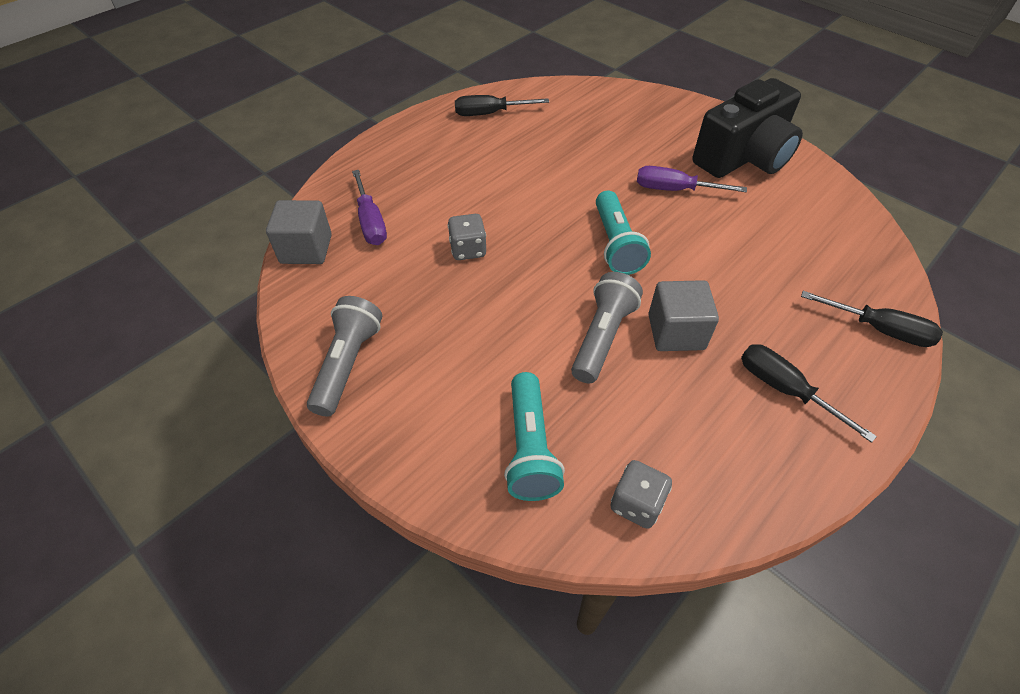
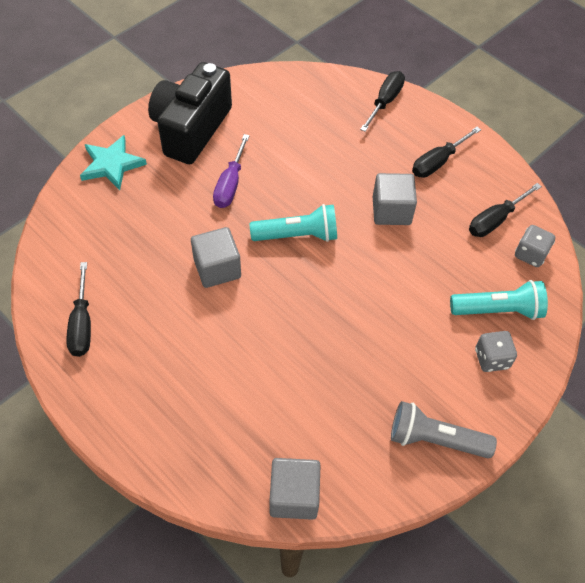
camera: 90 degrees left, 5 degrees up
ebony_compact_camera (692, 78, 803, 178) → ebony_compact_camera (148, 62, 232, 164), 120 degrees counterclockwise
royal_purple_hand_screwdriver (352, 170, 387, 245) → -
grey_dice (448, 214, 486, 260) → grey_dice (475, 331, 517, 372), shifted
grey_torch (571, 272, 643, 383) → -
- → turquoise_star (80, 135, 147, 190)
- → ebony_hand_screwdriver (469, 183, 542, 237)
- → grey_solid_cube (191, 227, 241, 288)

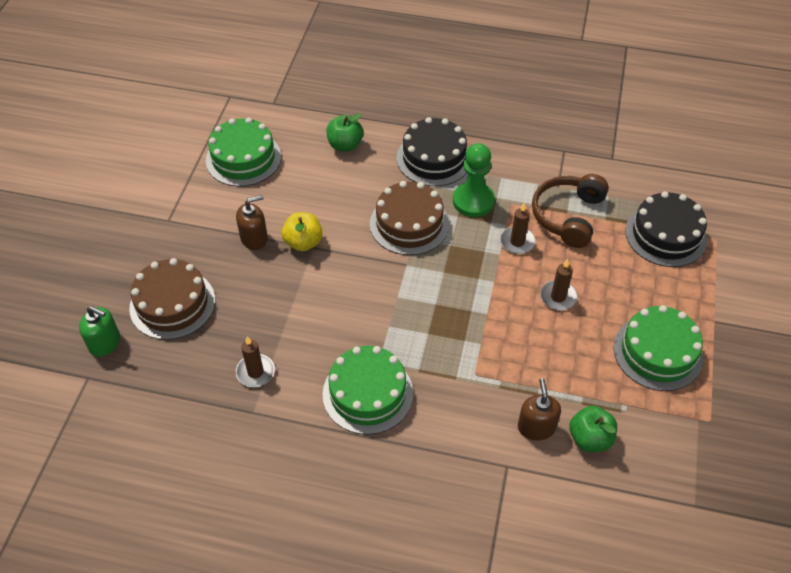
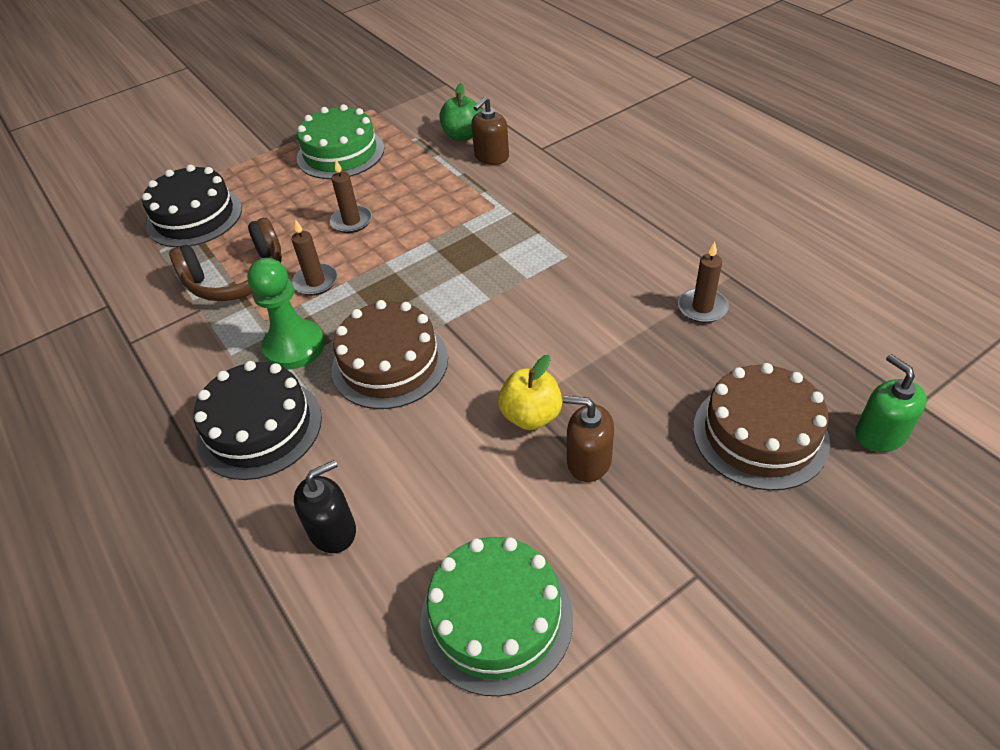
camera: 135 degrees left, 5 degrees down
leaf-green_apple (326, 113, 363, 151) → ebony_soap_pump (294, 460, 356, 553)
leaf-green_layer_cake (323, 346, 413, 435) → -

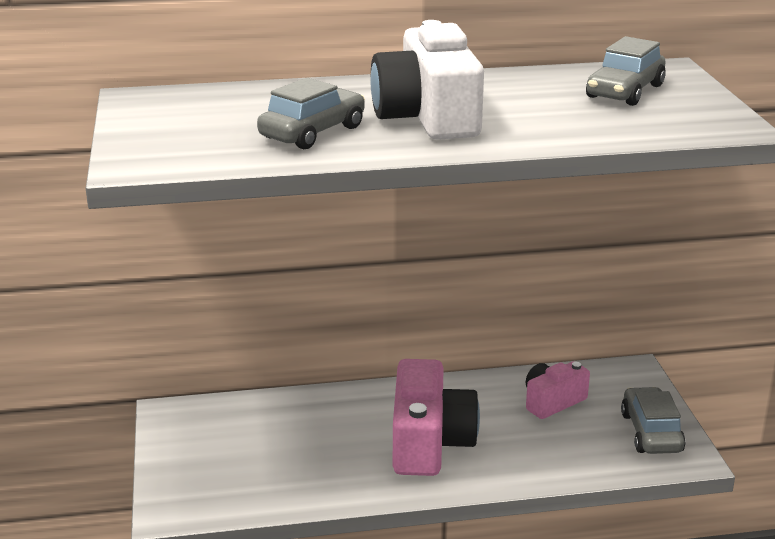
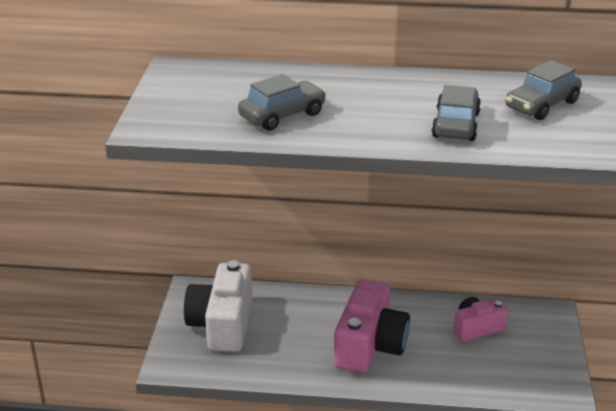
camera: 15 degrees right, 5 degrees up
pure_white_compact_camera (370, 20, 484, 140) → pure_white_compact_camera (184, 260, 252, 352), shifted
grey_automobile (621, 387, 686, 454) → grey_automobile (431, 85, 481, 141), shifted

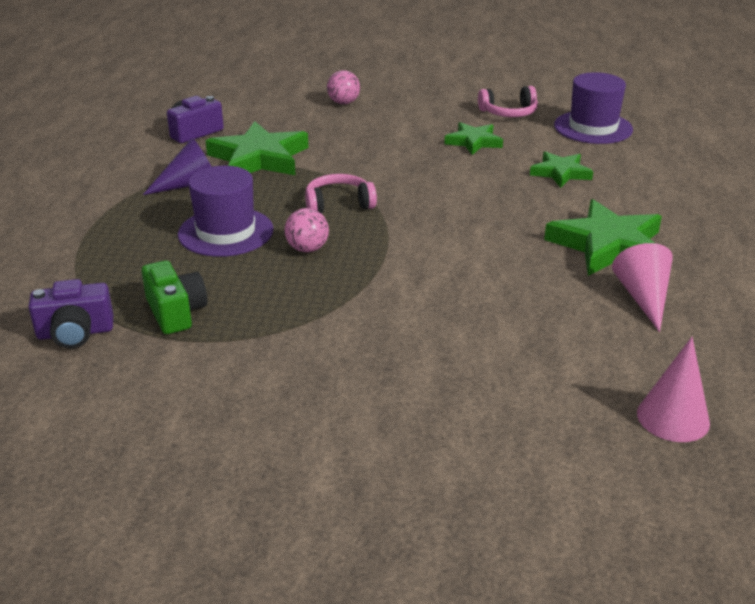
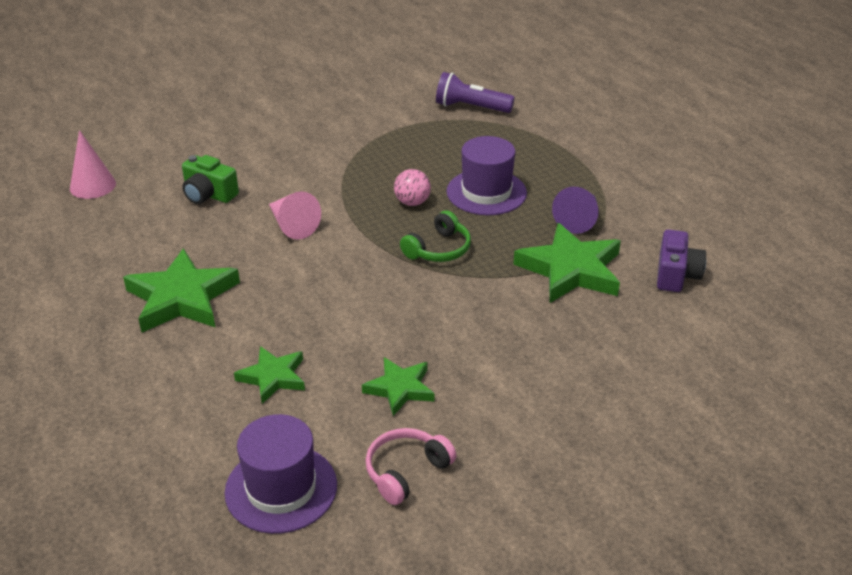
camera: 145 degrees right, 5 degrees up
pink_ball (327, 70, 360, 104) → -
pink_over-ear_headphones (305, 174, 377, 214) → leaf-green_over-ear_headphones (400, 210, 471, 262)
pink_cone_shape (612, 243, 673, 332) → pink_cone_shape (269, 191, 321, 240), shifted
leaf-green_compact_camera (142, 260, 208, 334) → leaf-green_compact_camera (182, 155, 239, 204), shifted
royal_purple_compact_camera (29, 279, 113, 348) → royal_purple_torch (436, 72, 515, 113)

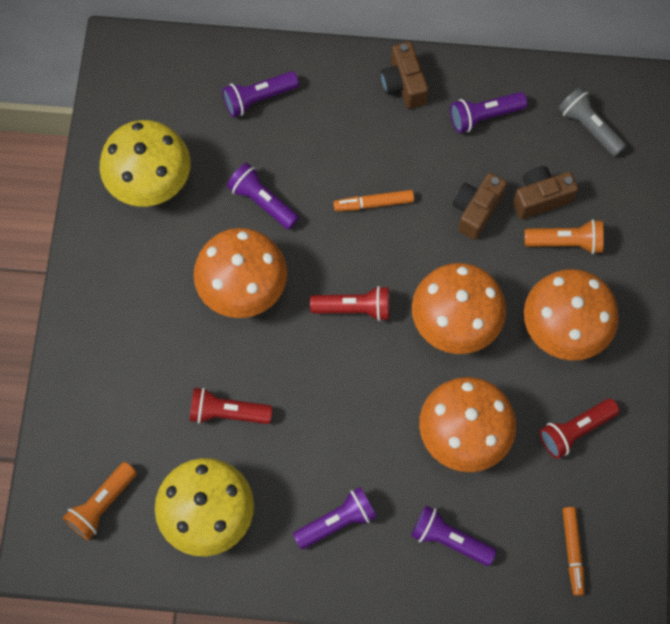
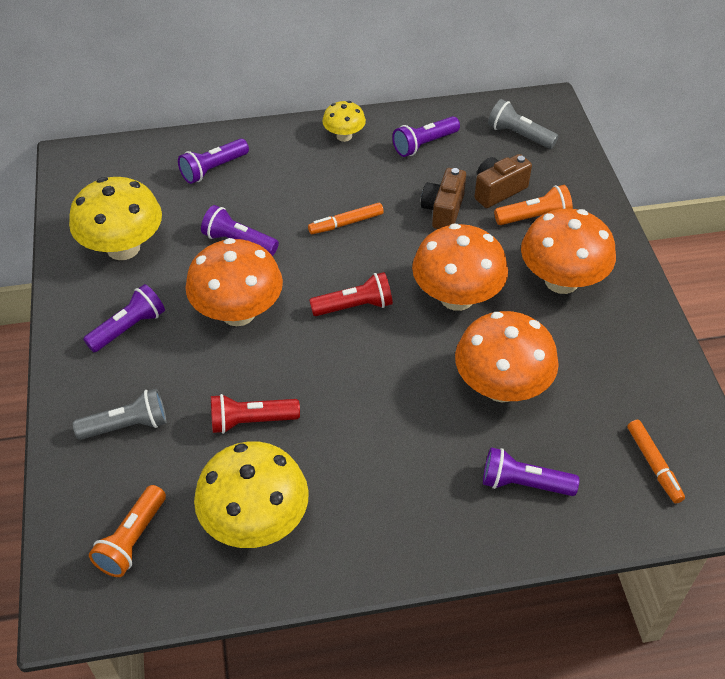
camera: 15 degrees left, 20 degrees down
dark_brown_compact_camera (381, 41, 428, 109) → yellow_mushroom (322, 101, 366, 142)
crimson_torch (540, 399, 619, 459) → -
royal_purple_torch (293, 487, 377, 549) → royal_purple_torch (83, 284, 165, 352), shifted
- → grey_torch (73, 389, 167, 440)

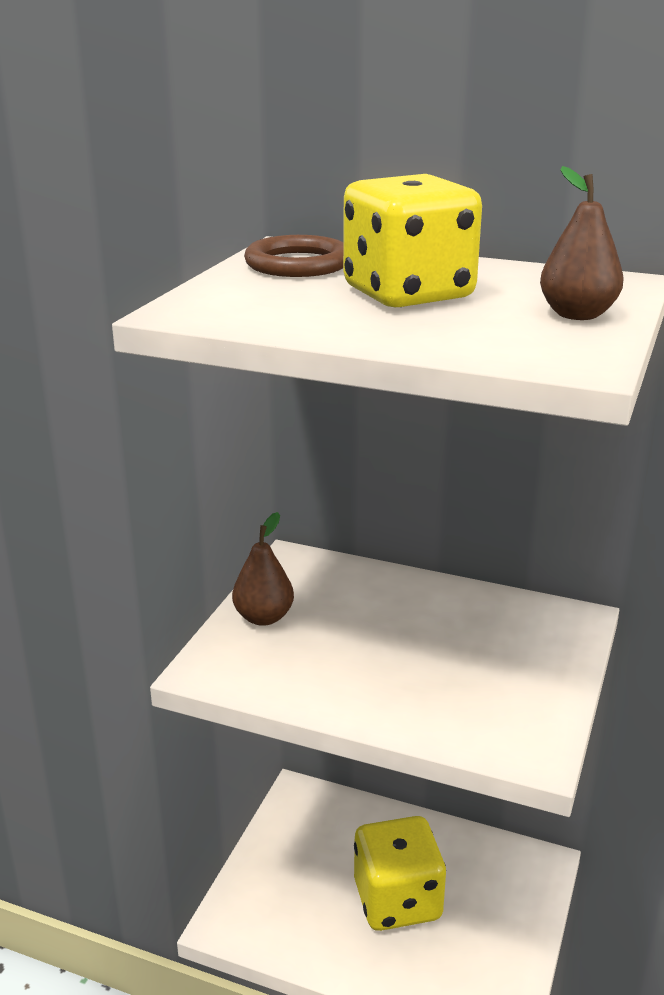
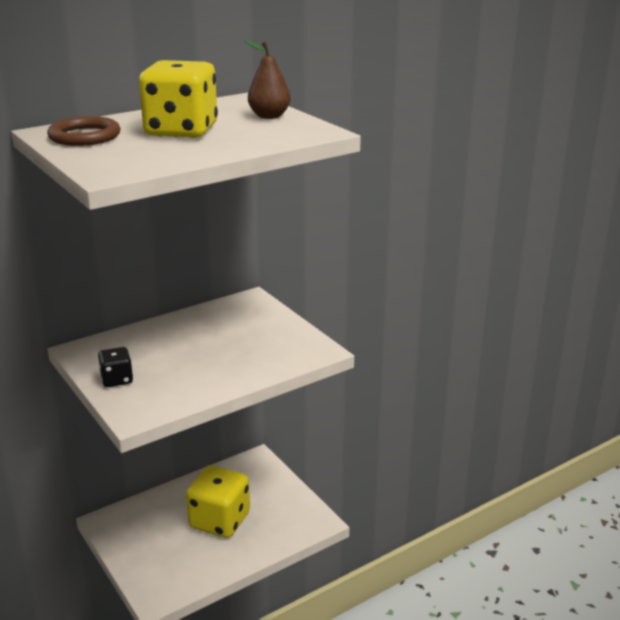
camera: 55 degrees left, 0 degrees up
dark_brown_pear_fruit (232, 512, 294, 626) → ebony_dice (98, 347, 133, 387)

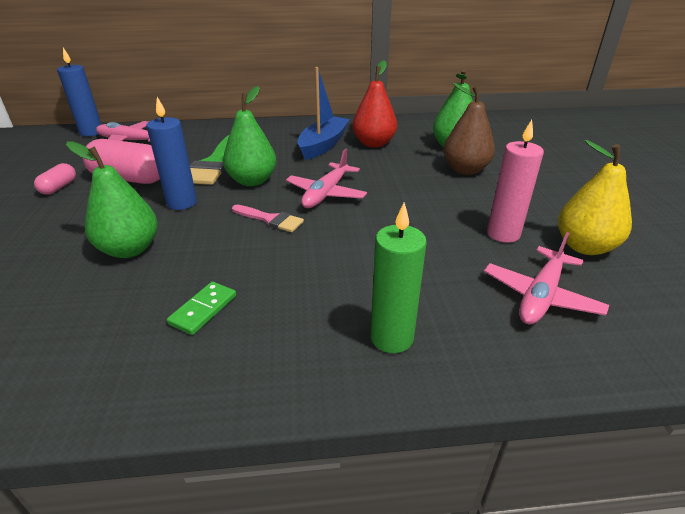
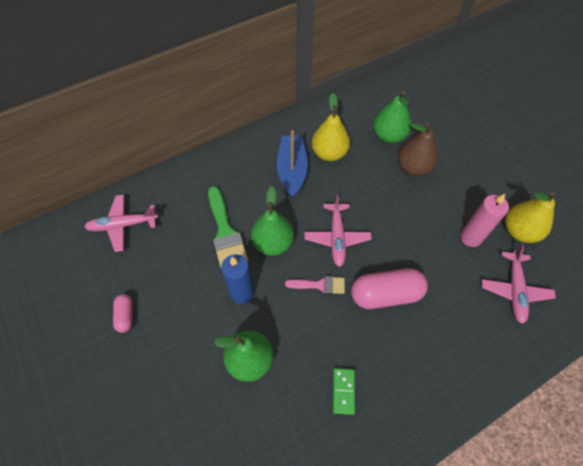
camera: 25 degrees left, 25 degrees up
blue_candle (57, 48, 102, 136) → -
crimson_pear_fruit (352, 60, 397, 148) → yellow_pear_fruit (312, 93, 350, 161)
pink_pill_shape (83, 139, 160, 184) → pink_pill_shape (351, 268, 428, 309), shifted
leaf-green_candle (370, 202, 427, 353) → -

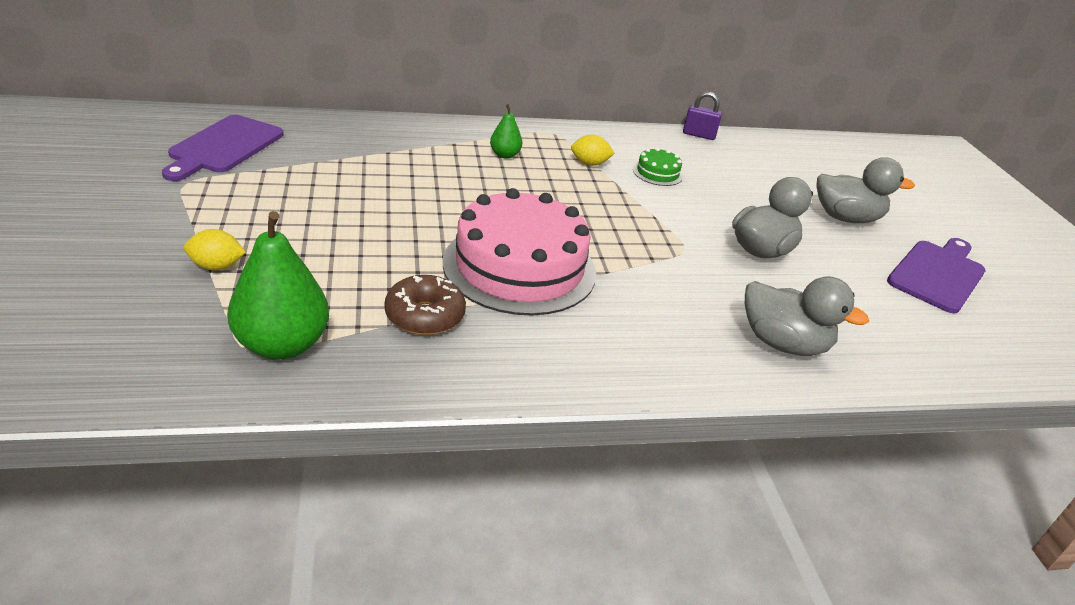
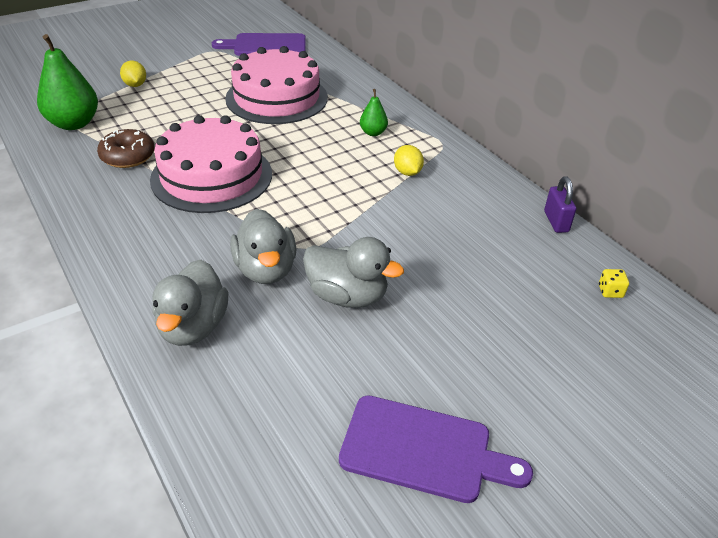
camera: 70 degrees right, 5 degrees up
leaf-green_layer_cake (633, 147, 683, 186) → -
grey_duck (816, 158, 915, 223) → grey_duck (230, 209, 297, 284), shifted
- → pink_layer_cake (225, 46, 328, 124)
- → yellow_dice (599, 269, 629, 298)

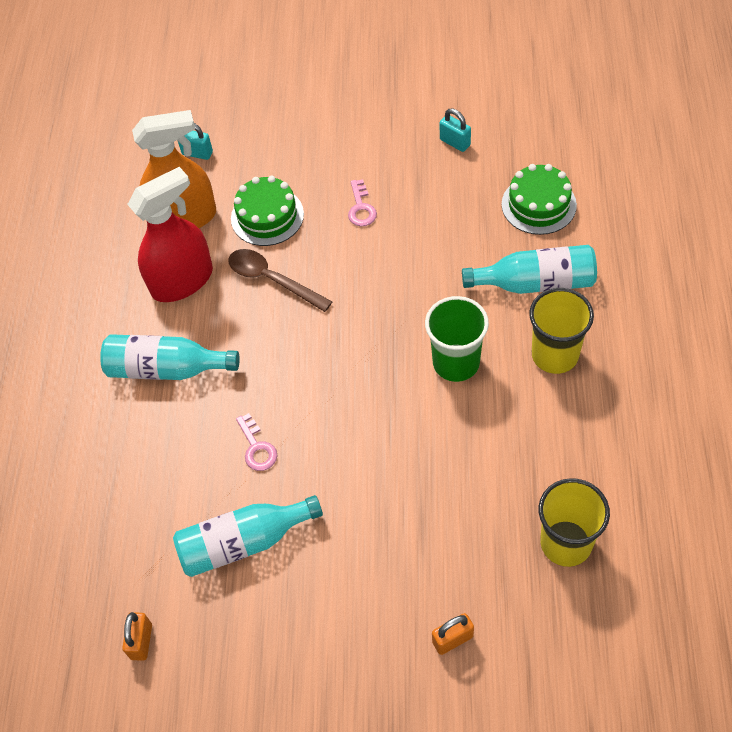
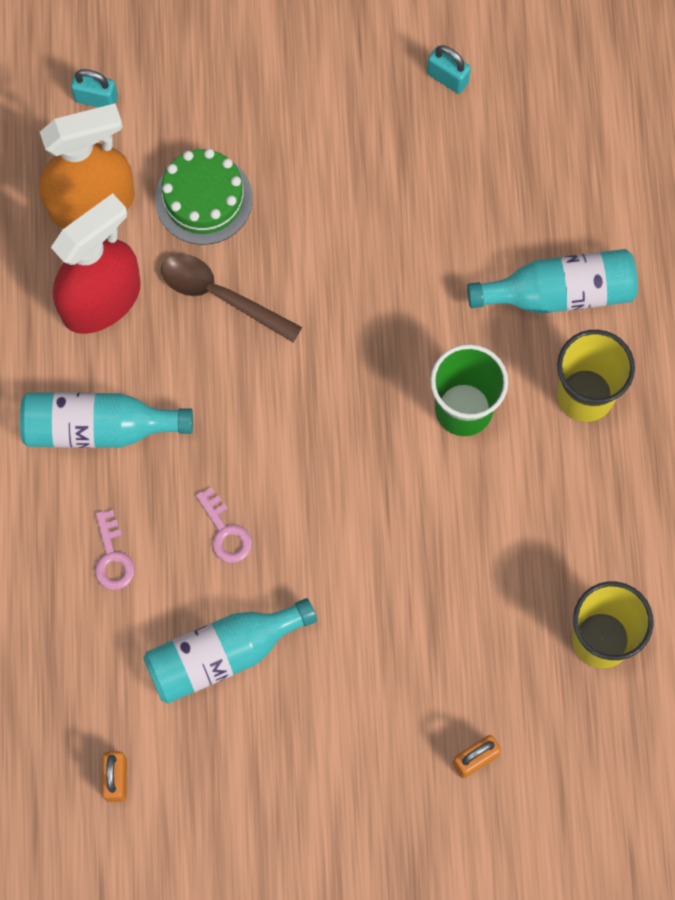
camera: 10 degrees left, 15 degrees up
leaf-green_layer_cake (501, 164, 577, 235) → -
pink_key (348, 179, 377, 226) → pink_key (95, 510, 135, 590), shifted

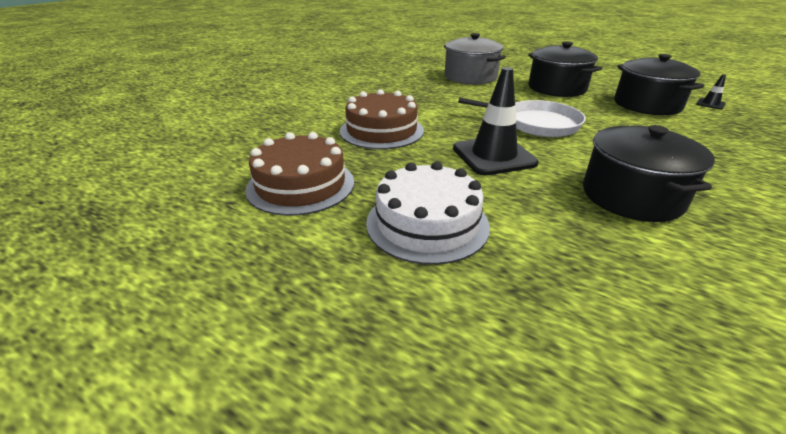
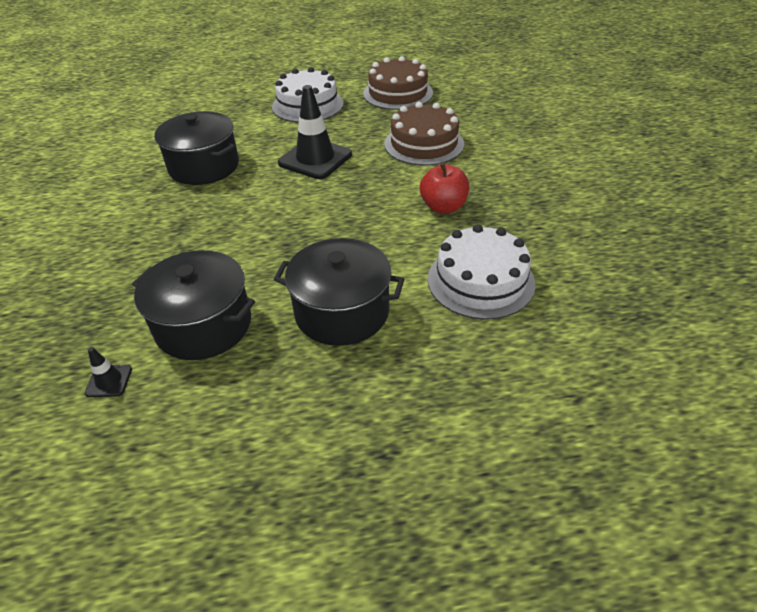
camera: 140 degrees right, 10 degrees up
grey_cooking_pot (444, 33, 506, 85) → pure_white_layer_cake (428, 224, 535, 320)
pure_white_frying_pan (458, 98, 586, 137) → -
- → crimson_apple (420, 162, 469, 213)

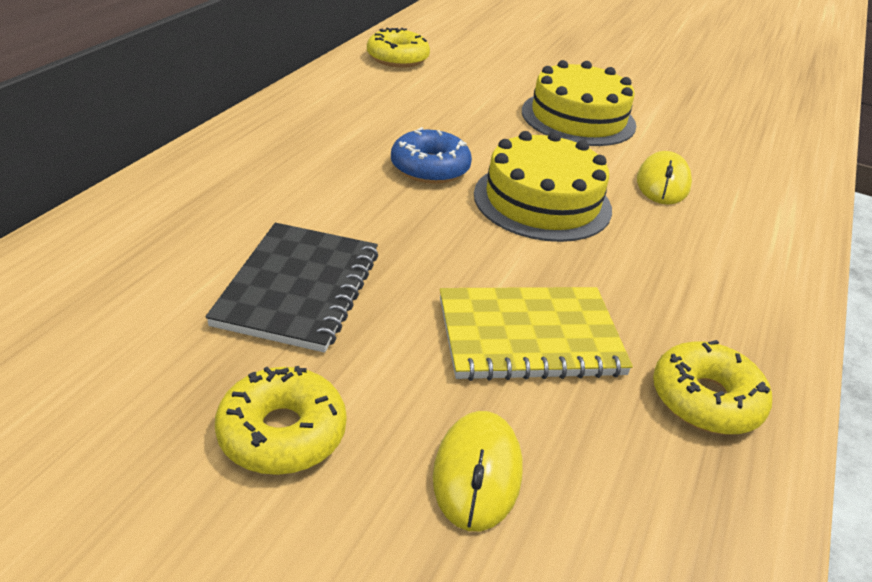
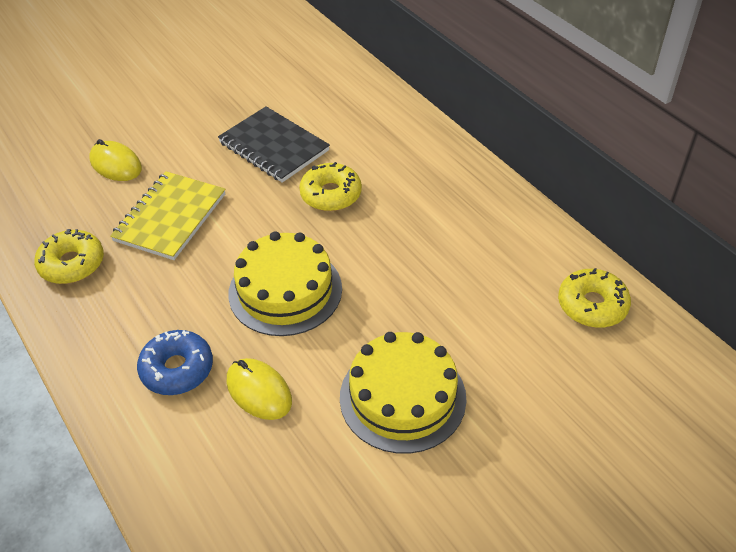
camera: 125 degrees right, 10 degrees up
blue_doughnut (391, 127, 472, 184) → blue_doughnut (137, 330, 213, 395), shifted
yellow_doughnut (215, 366, 347, 475) → yellow_doughnut (299, 162, 362, 211), shifted

